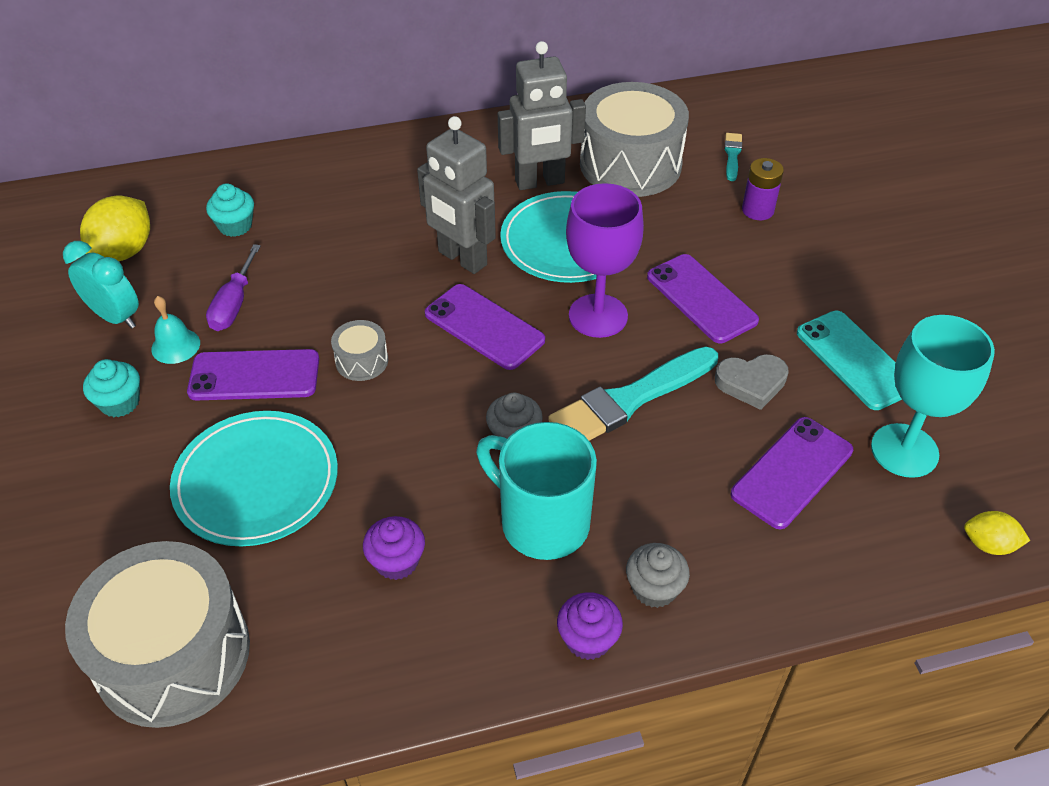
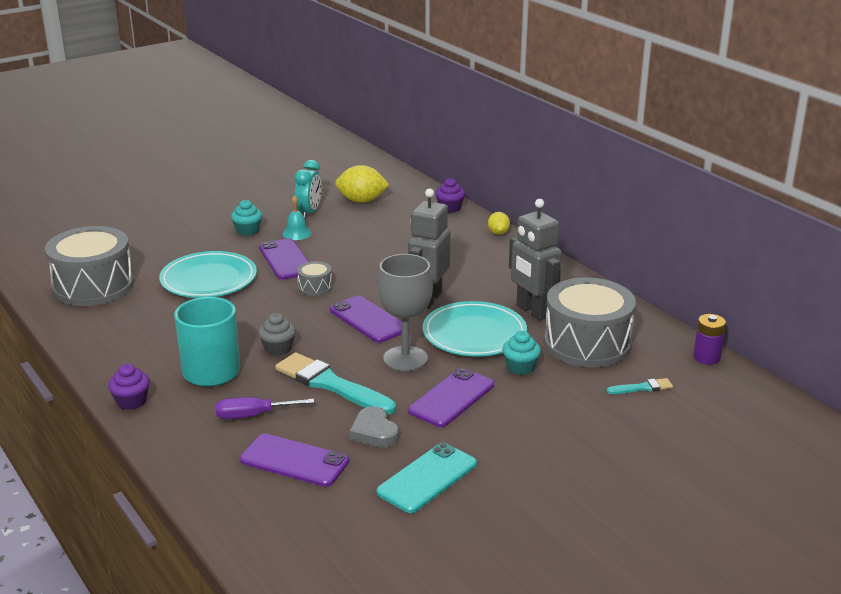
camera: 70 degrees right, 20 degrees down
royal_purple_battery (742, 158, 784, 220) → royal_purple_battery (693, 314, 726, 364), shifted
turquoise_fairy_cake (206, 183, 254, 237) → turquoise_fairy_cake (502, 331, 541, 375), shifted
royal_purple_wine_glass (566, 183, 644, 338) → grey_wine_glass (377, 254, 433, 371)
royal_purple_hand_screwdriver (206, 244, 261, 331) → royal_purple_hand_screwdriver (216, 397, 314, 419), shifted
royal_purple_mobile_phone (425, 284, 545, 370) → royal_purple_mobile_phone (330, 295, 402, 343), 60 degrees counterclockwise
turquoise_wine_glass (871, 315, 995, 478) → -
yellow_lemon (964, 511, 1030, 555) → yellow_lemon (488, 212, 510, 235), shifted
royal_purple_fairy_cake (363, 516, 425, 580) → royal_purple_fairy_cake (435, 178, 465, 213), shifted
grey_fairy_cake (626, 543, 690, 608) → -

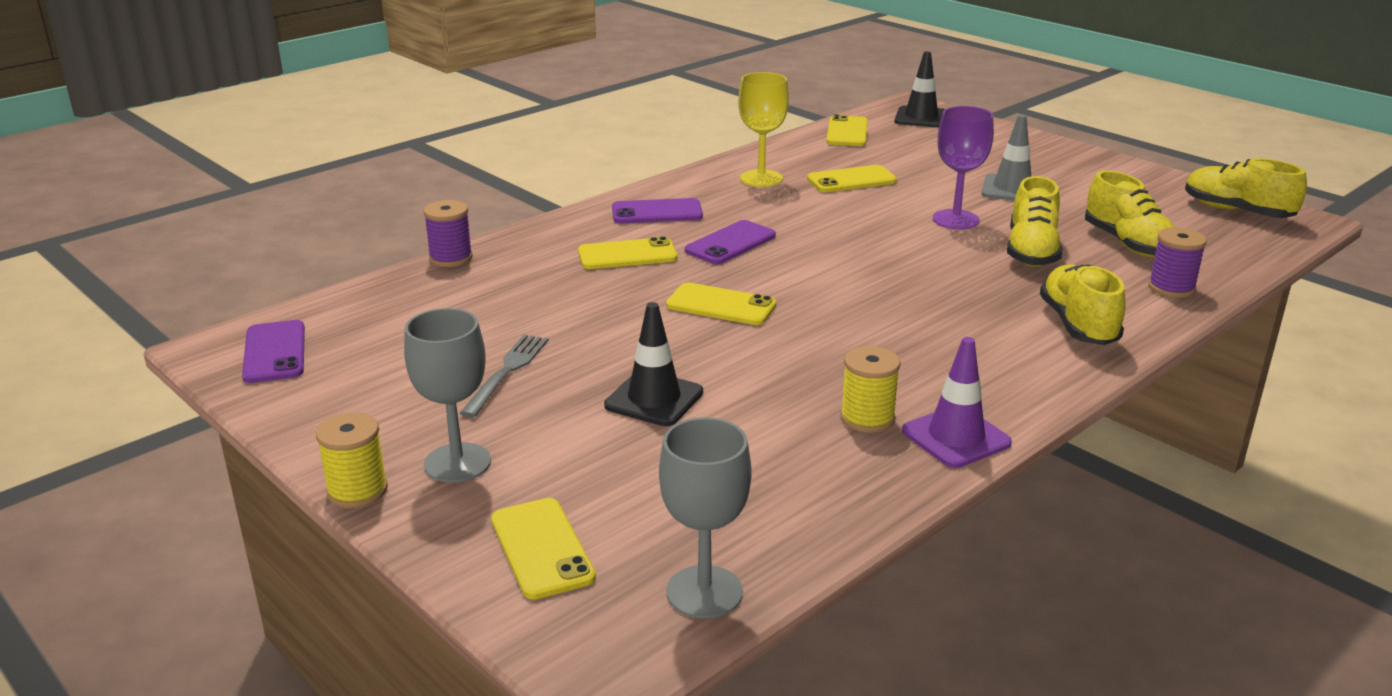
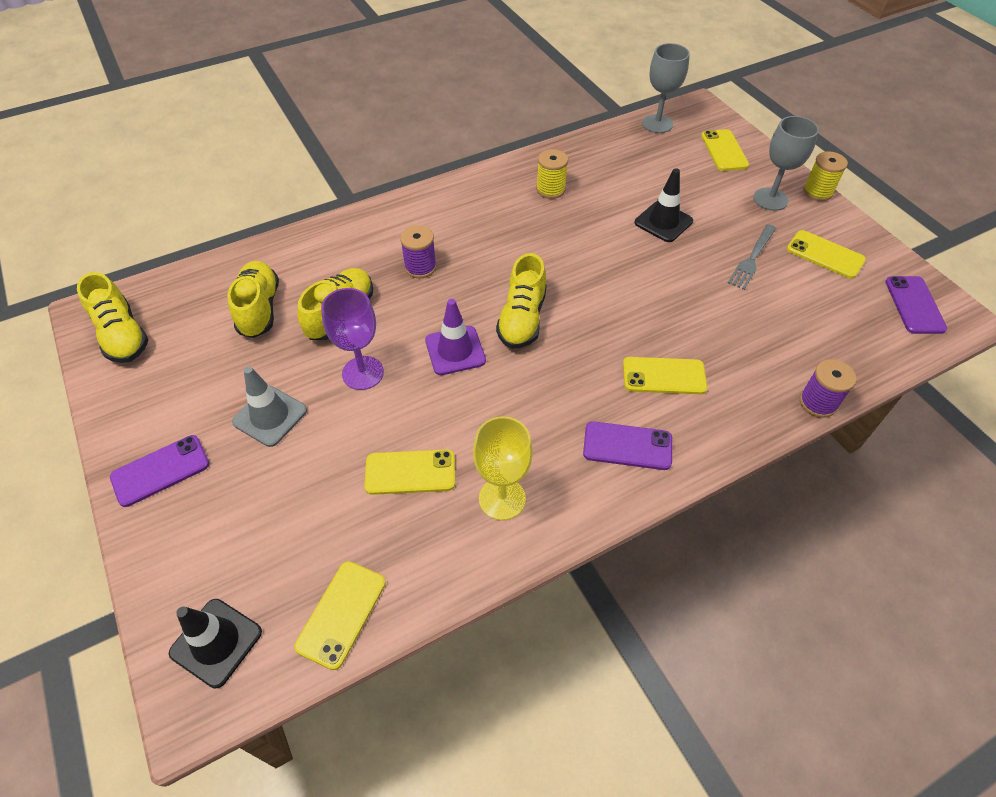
camera: 165 degrees left, 25 degrees up
royal_purple_mobile_phone (685, 220, 776, 264) → royal_purple_mobile_phone (110, 435, 209, 507), shifted
royal_purple_reel_of_thread (1148, 227, 1207, 298) → royal_purple_reel_of_thread (400, 225, 437, 278), shifted
yellow_sneaker (1040, 264, 1126, 345) → yellow_sneaker (496, 253, 547, 349), shifted
yellow_mobile_phone (666, 283, 776, 325) → yellow_mobile_phone (787, 230, 866, 279), shifted
royal_purple_road_cone (902, 337, 1012, 468) → royal_purple_road_cone (425, 299, 486, 375), shifted

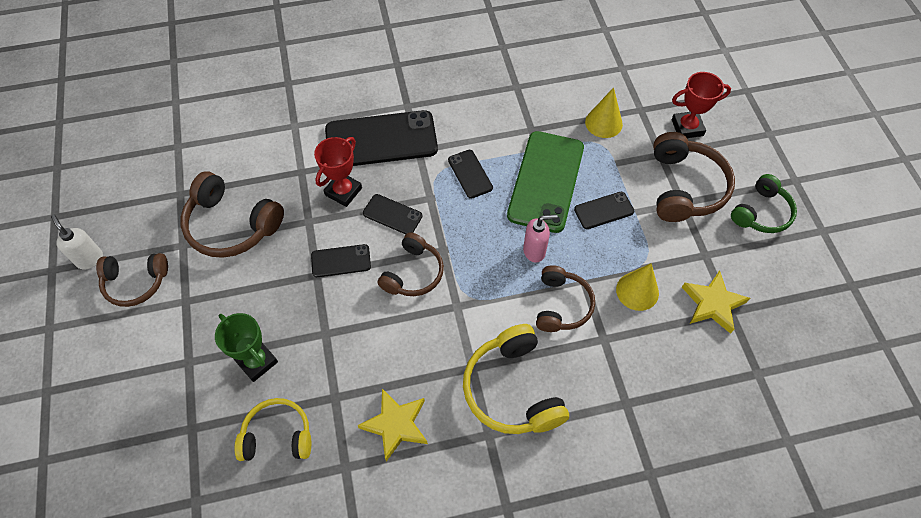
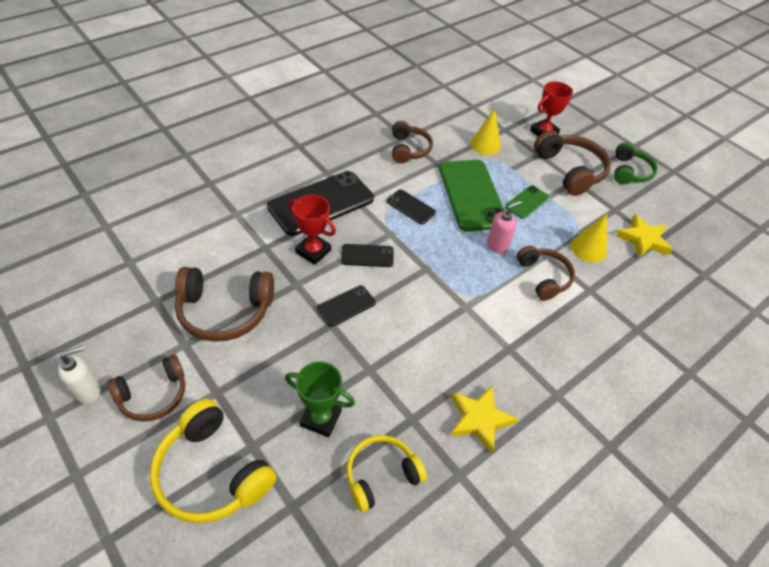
camera: 30 degrees left, 10 degrees down
crimson_award_cup (314, 137, 362, 207) → crimson_award_cup (289, 195, 336, 265), 60 degrees counterclockwise
ebony_mobile_phone (574, 192, 634, 229) → leaf-green_mobile_phone (505, 185, 549, 219)
pure_white_soap_pump (51, 215, 103, 269) → pure_white_soap_pump (58, 346, 101, 404), 120 degrees clockwise
dark_brown_over-ear_headphones (378, 232, 444, 296) → dark_brown_over-ear_headphones (392, 121, 433, 163), shifted
yellow_over-ear_headphones (463, 324, 569, 434) → yellow_over-ear_headphones (149, 399, 277, 524), shifted

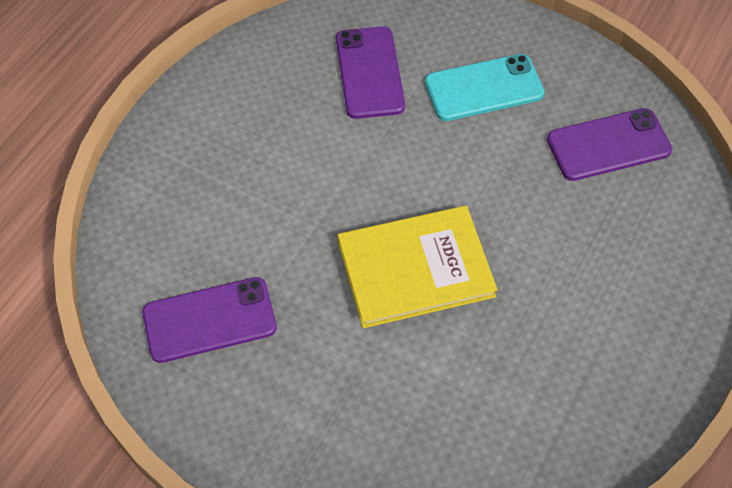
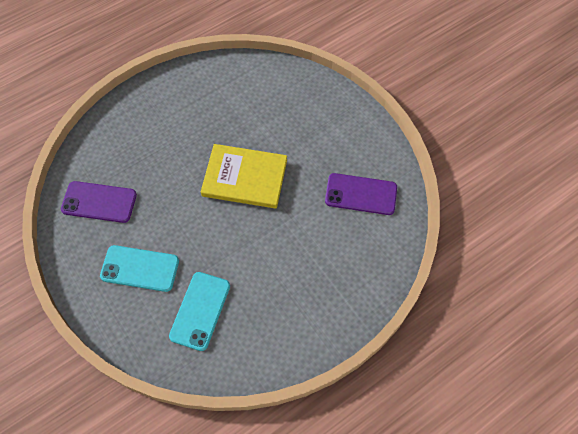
camera: 155 degrees left, 5 degrees up
royal_purple_mobile_phone (336, 26, 405, 119) → turquoise_mobile_phone (169, 272, 230, 351)

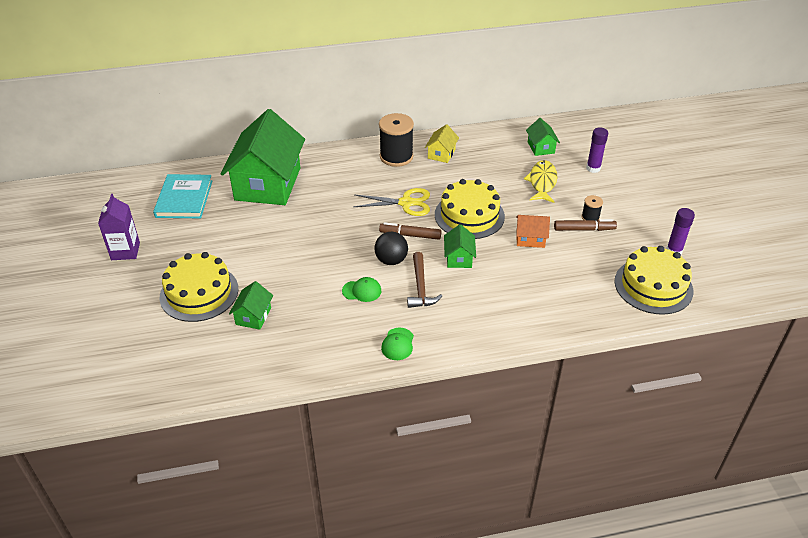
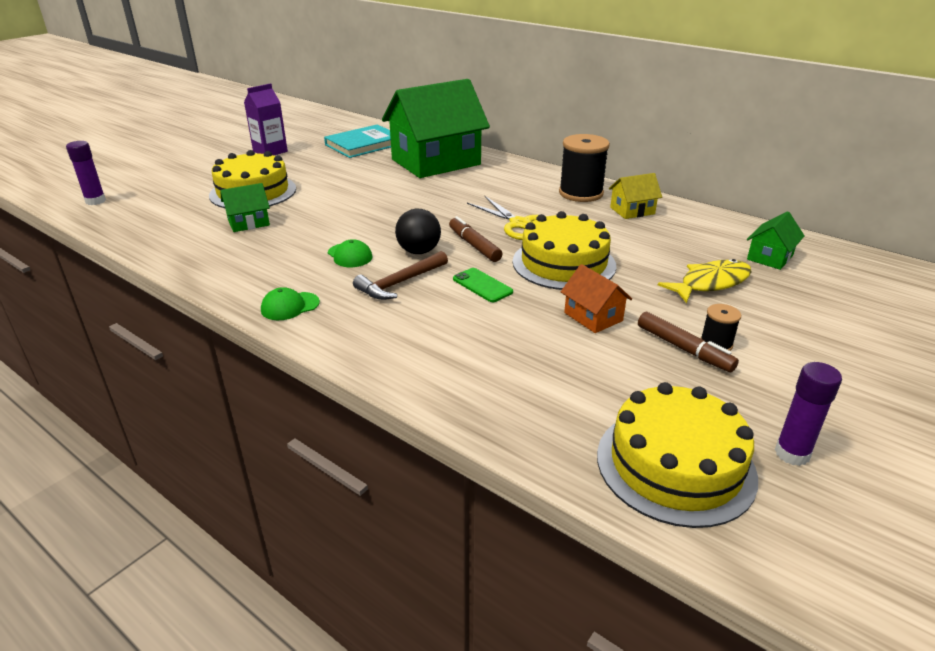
camera: 50 degrees right, 10 degrees down
royal_purple_glue_stick (586, 127, 608, 173) → royal_purple_glue_stick (66, 141, 106, 205), shifted
leaf-green_toy_house (444, 224, 476, 268) → leaf-green_mobile_phone (453, 268, 513, 302)

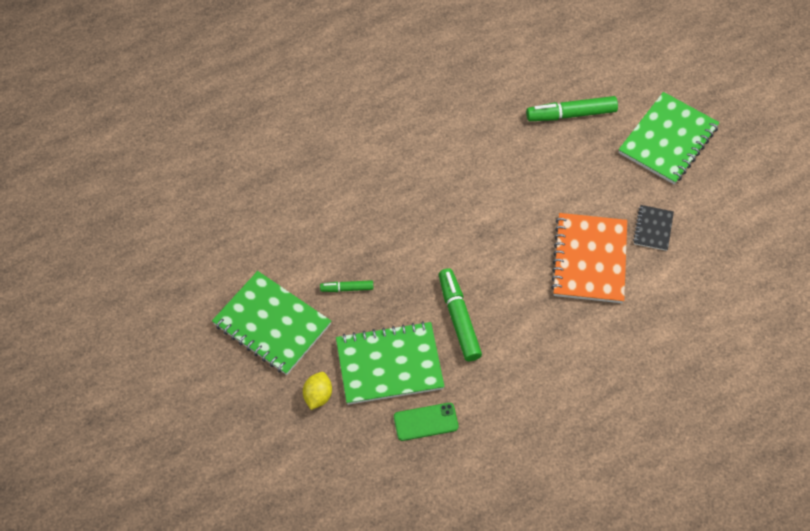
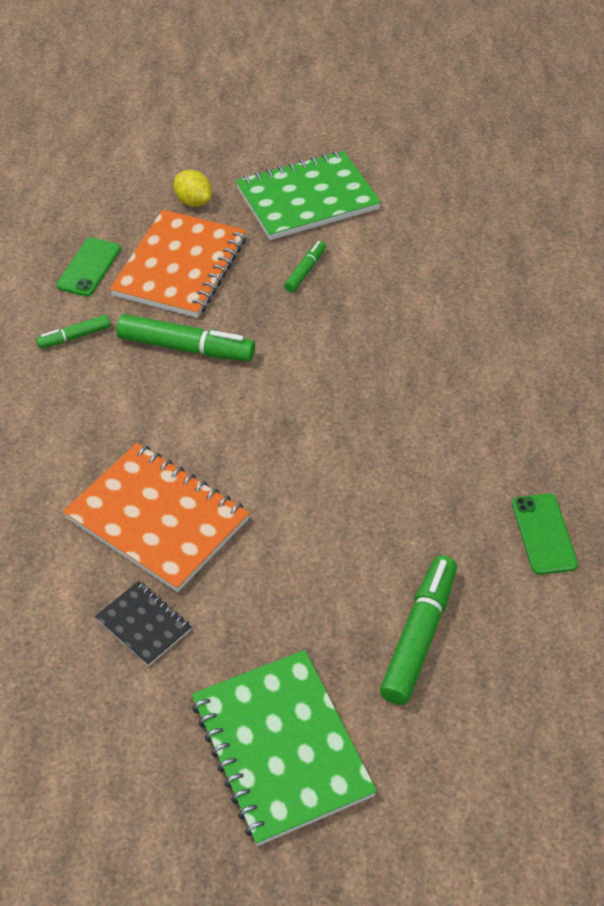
camera: 120 degrees right, 10 degrees down
leaf-green_notepad (336, 321, 445, 405) → bright_orange_notepad (110, 210, 246, 318)
- → leaf-green_marker (36, 315, 111, 349)
- → leaf-green_mobile_phone (512, 493, 578, 575)

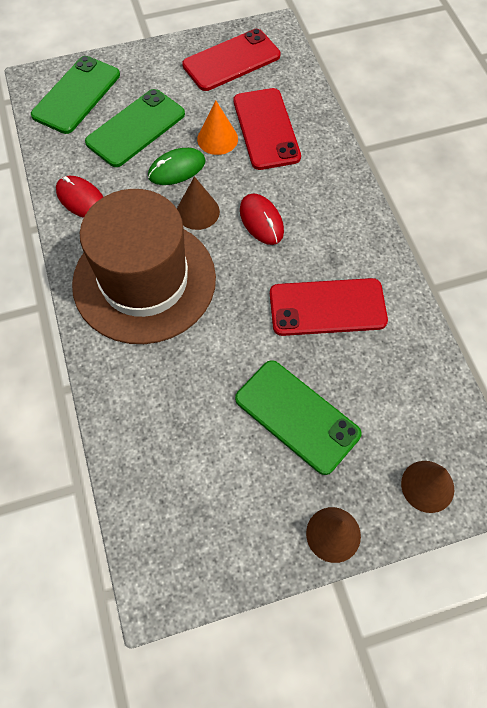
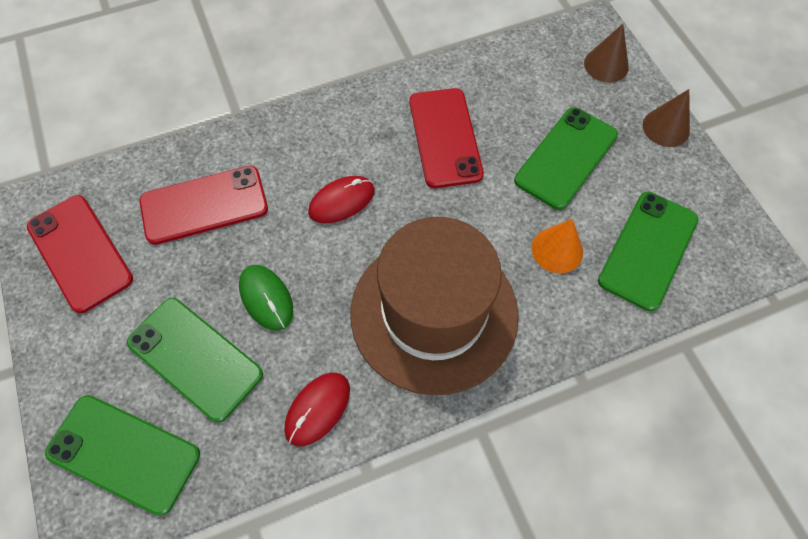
camera: 95 degrees left, 0 degrees up
bright_orange_cone_shape (197, 101, 238, 155) → bright_orange_cone_shape (532, 219, 583, 273), shifted
dark_brown_cone_shape (177, 176, 220, 230) → -
- → leaf-green_mobile_phone (598, 192, 698, 311)

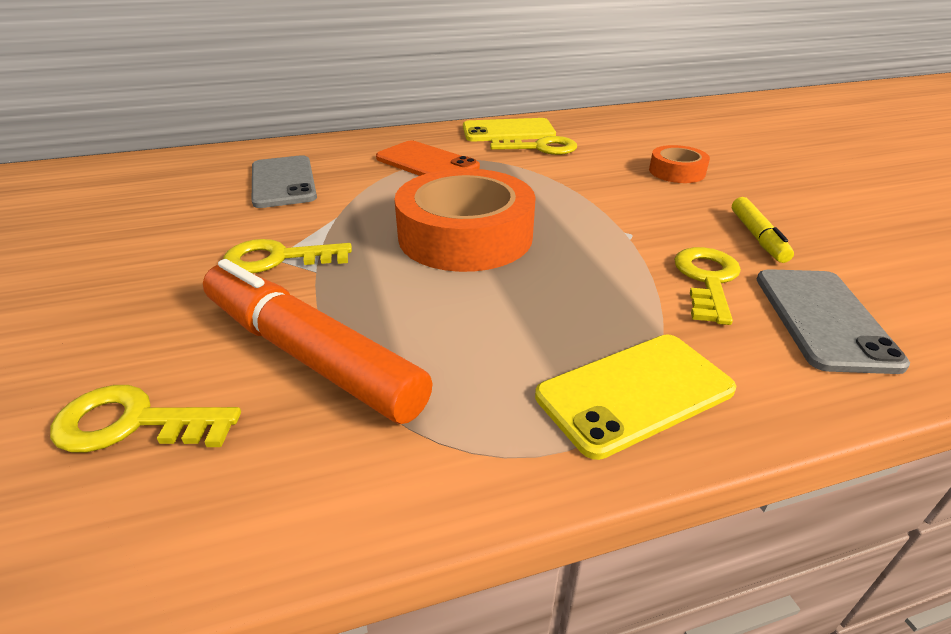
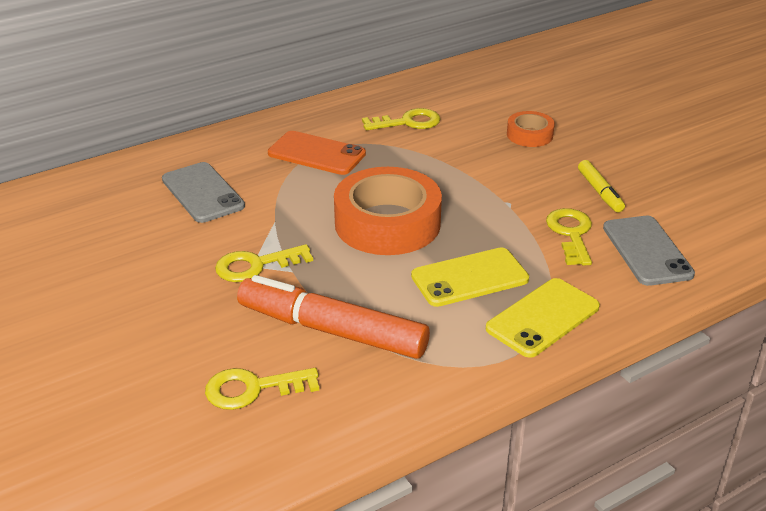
camera: 15 degrees left, 0 degrees up
yellow_mobile_phone (463, 118, 556, 142) → yellow_mobile_phone (411, 248, 529, 307), shifted

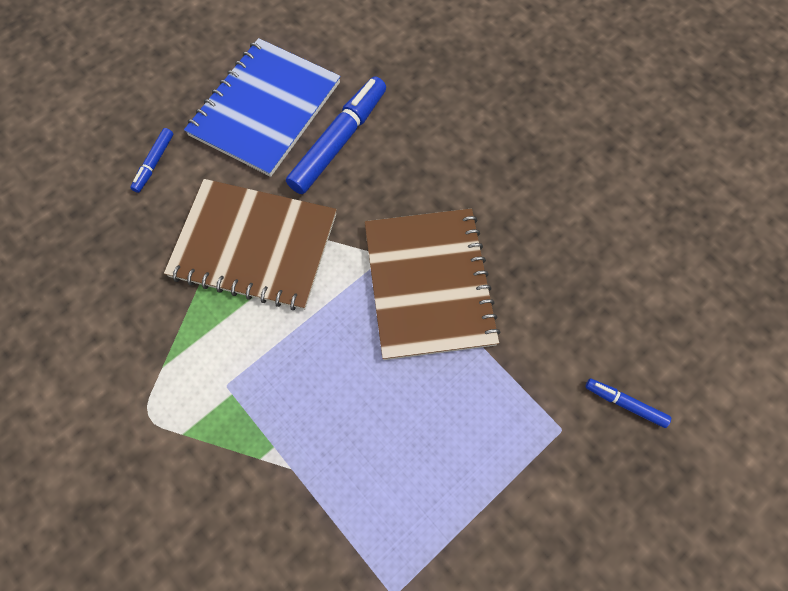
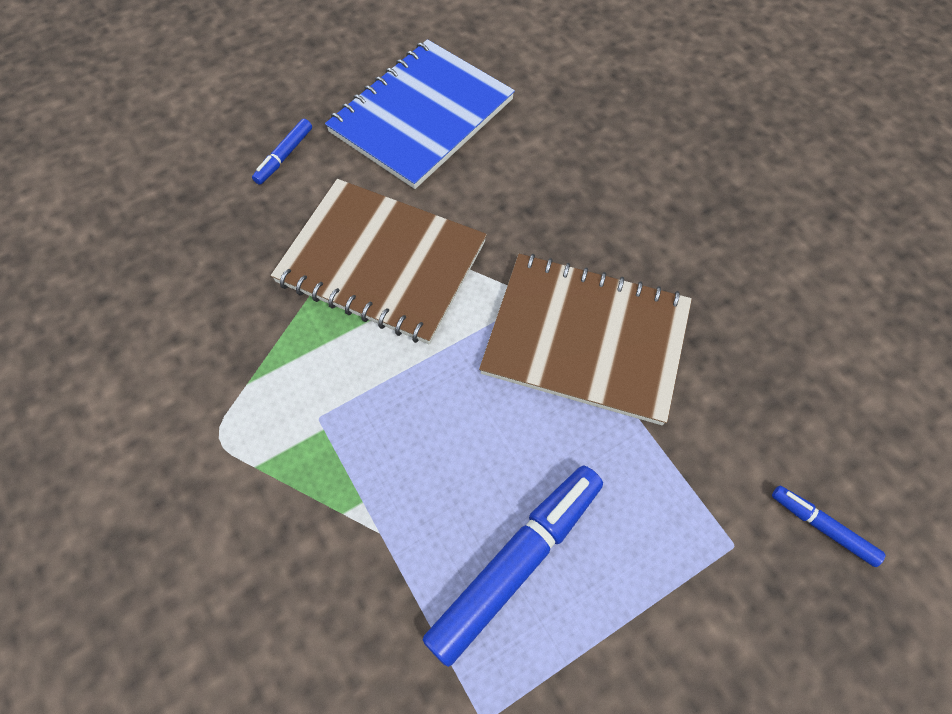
camera: 10 degrees right, 5 degrees down
blue_marker (286, 76, 386, 194) → blue_marker (422, 465, 603, 667), shifted
dark_brown_notepad (365, 209, 501, 360) → dark_brown_notepad (479, 254, 692, 425), 75 degrees counterclockwise

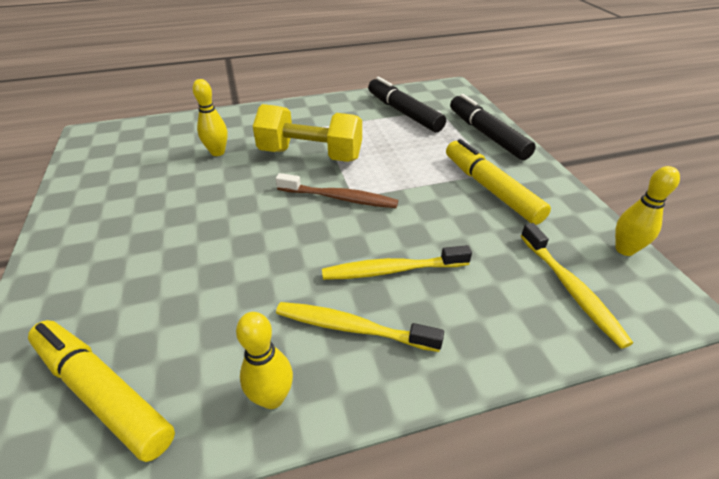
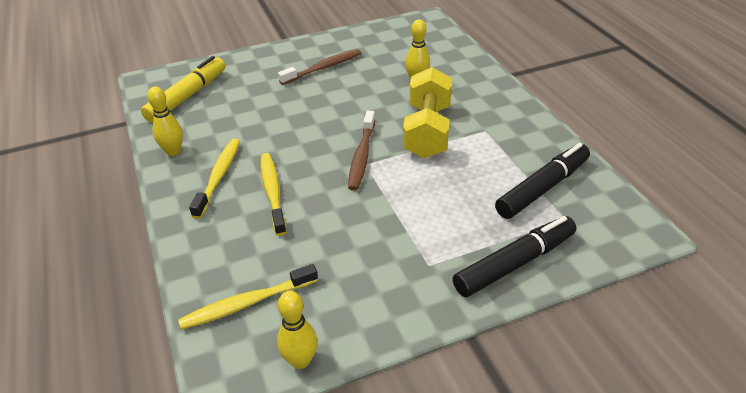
camera: 85 degrees right, 0 degrees up
yellow_marker (446, 139, 551, 225) → -
- → dark_brown_dental_brush (278, 49, 361, 85)

